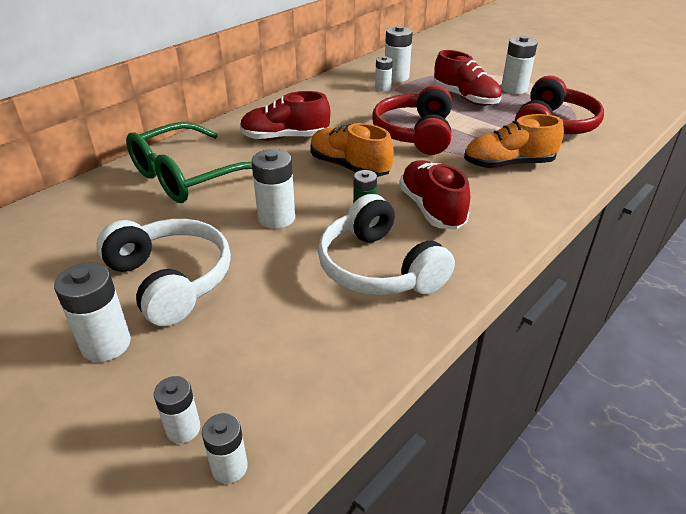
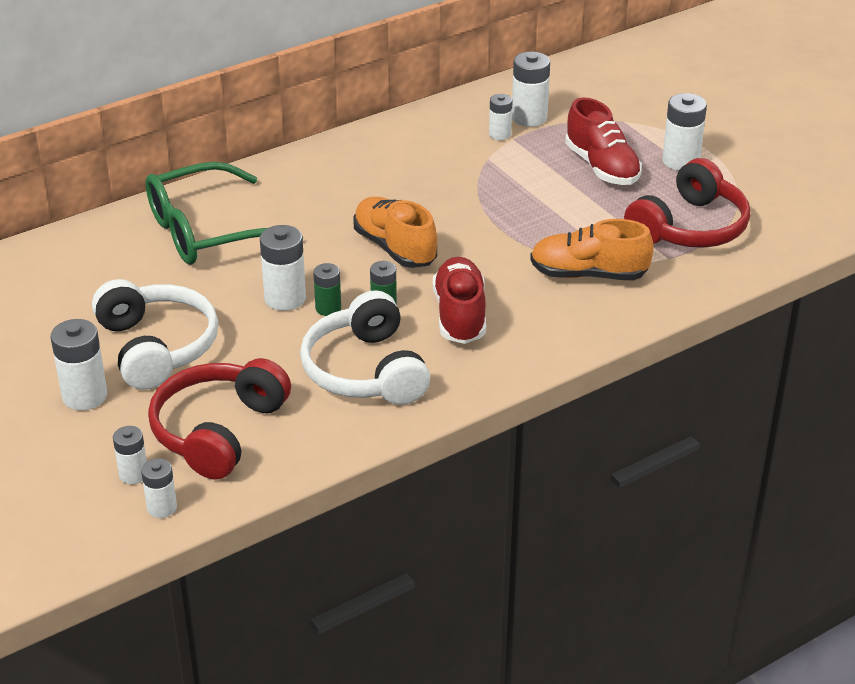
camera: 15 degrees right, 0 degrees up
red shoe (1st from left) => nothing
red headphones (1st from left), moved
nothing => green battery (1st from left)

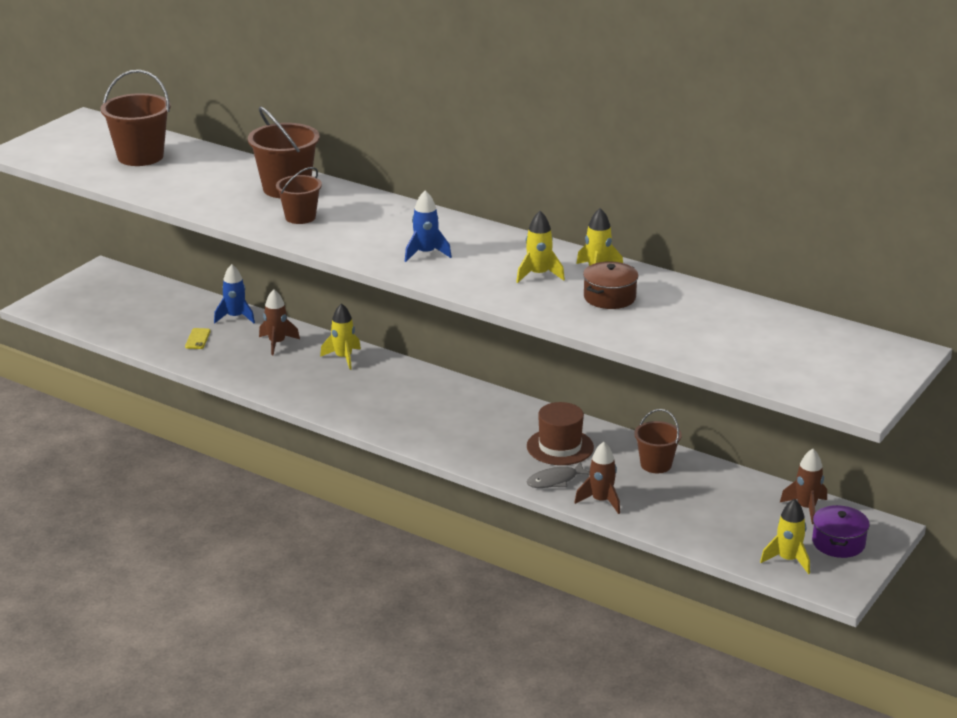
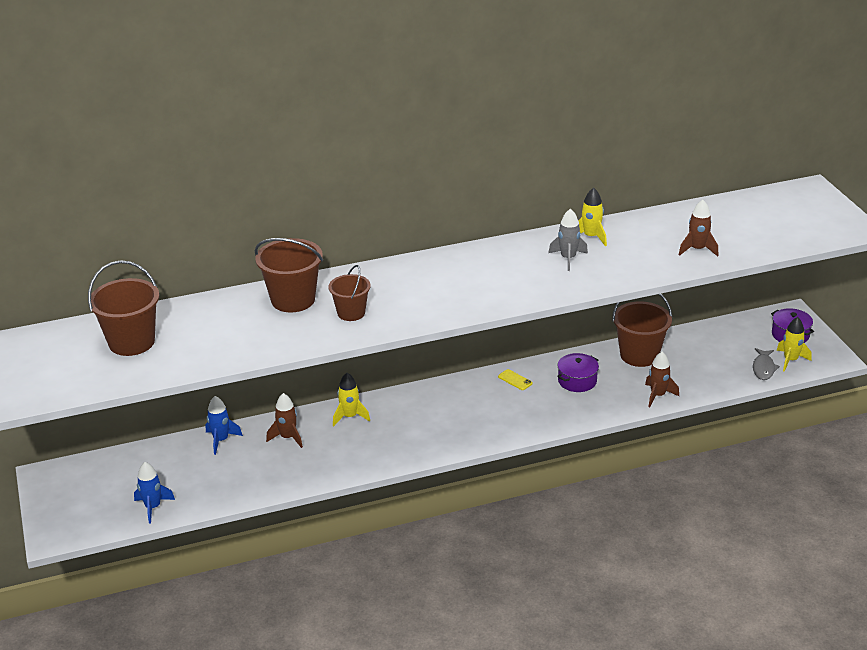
camera: 50 degrees left, 5 degrees up
yellow phone, moved
blue rocket (2nd from left in the first image) => blue rocket (1st from left), moved
yellow rocket (2nd from left) => grey rocket
brown hat => purple pot (1st from left)
grey fish, moved
brown pot => nothing
brown bucket (4th from left), x1.61
brown rocket (3rd from left), moved

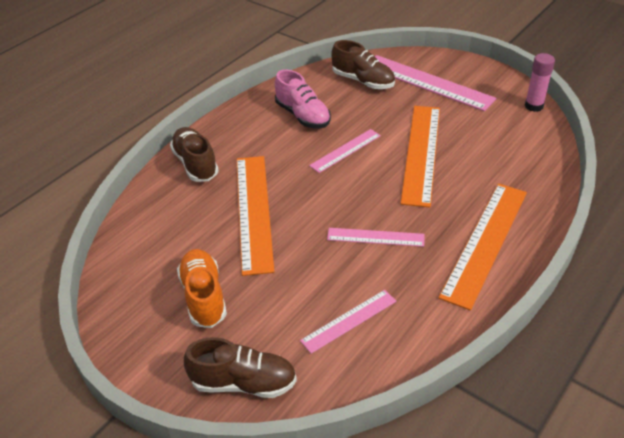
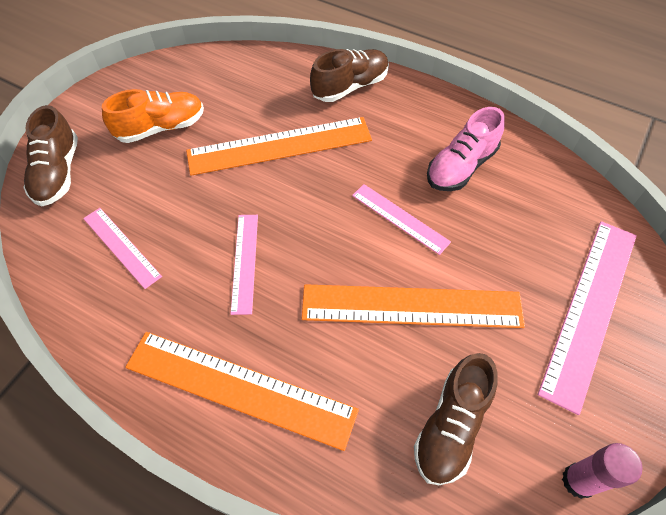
camera: 80 degrees right, 15 degrees up
brown shoe (3rd from left), moved

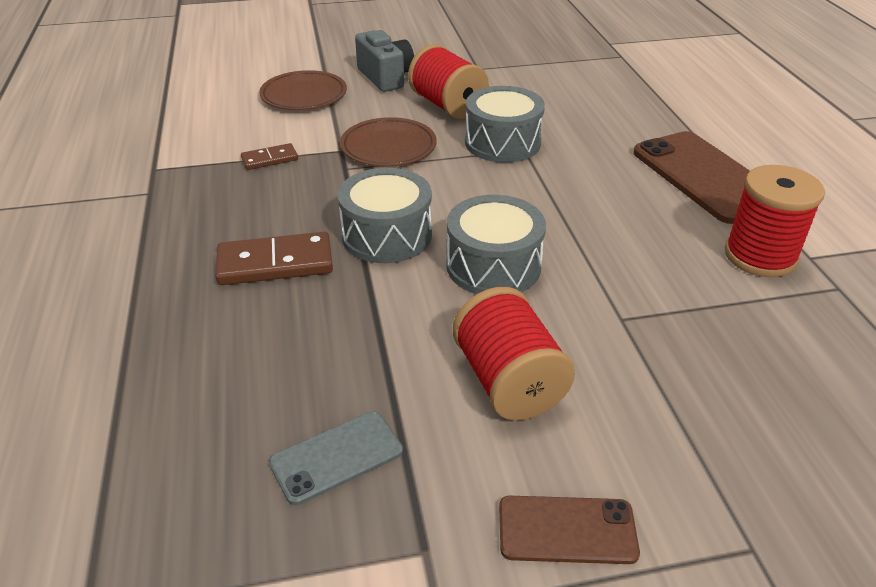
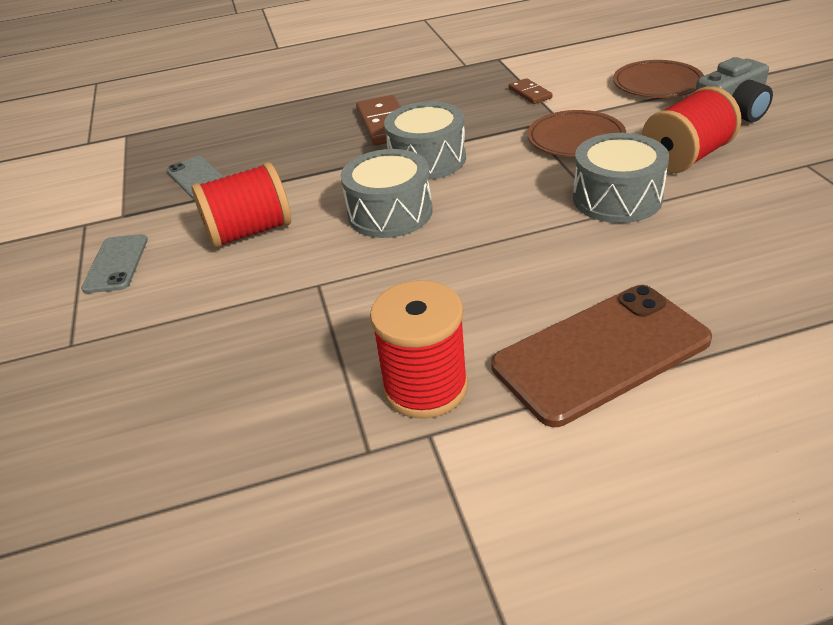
camera: 90 degrees right, 0 degrees up
brown phone (1st from left) => grey phone (1st from left)

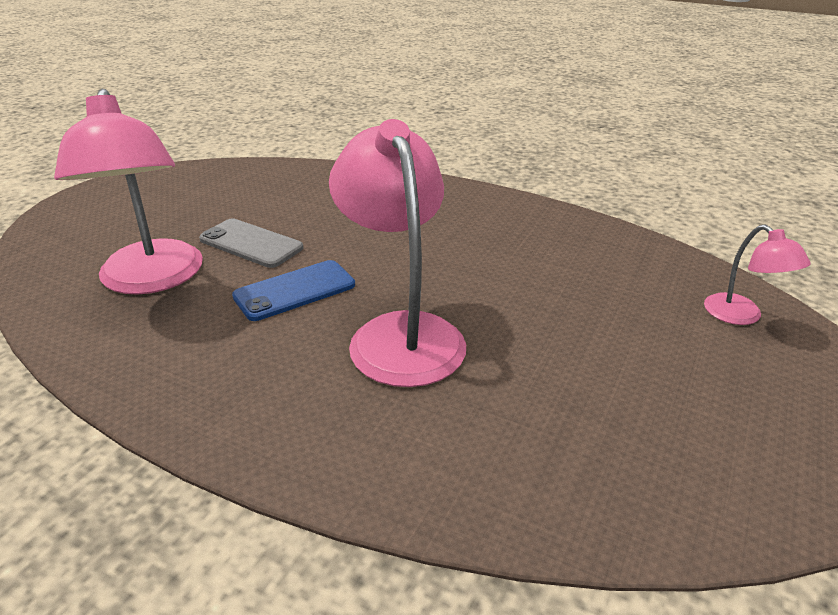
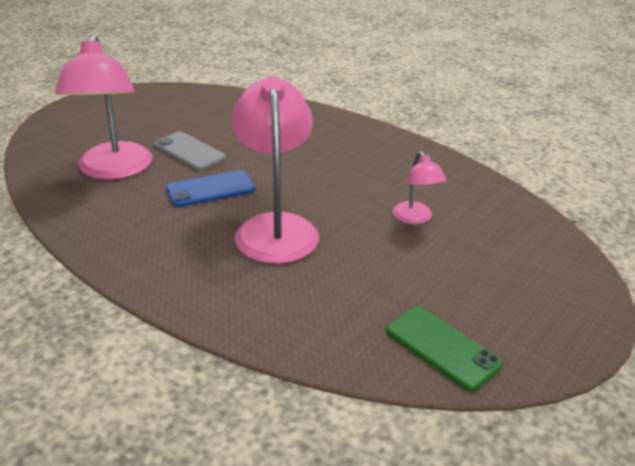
camera: 10 degrees right, 0 degrees up
pink lamp (3rd from left), moved
nothing => green phone

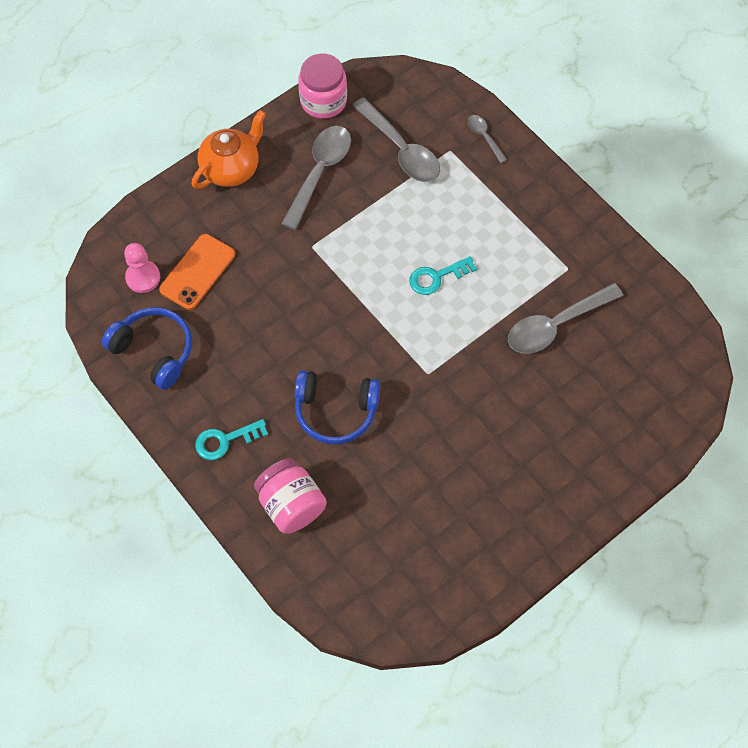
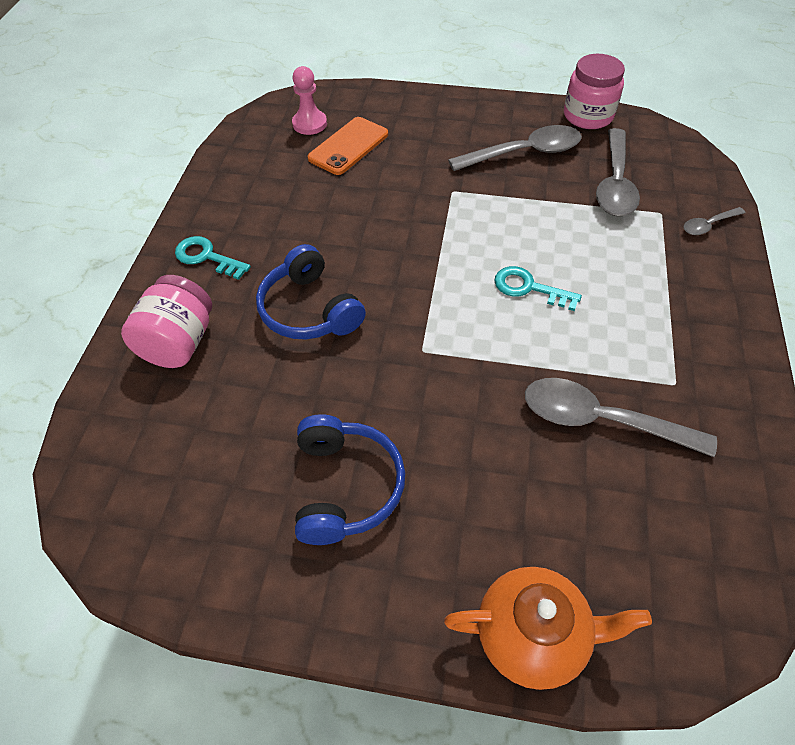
camera: 50 degrees right, 10 degrees down
blue headphones (1st from left in the first image) => blue headphones (2nd from left), moved
orange phone, 45 degrees counterclockwise
orange teapot, moved
grey spoon (3rd from left in the first image) => grey spoon (4th from left), 135 degrees counterclockwise

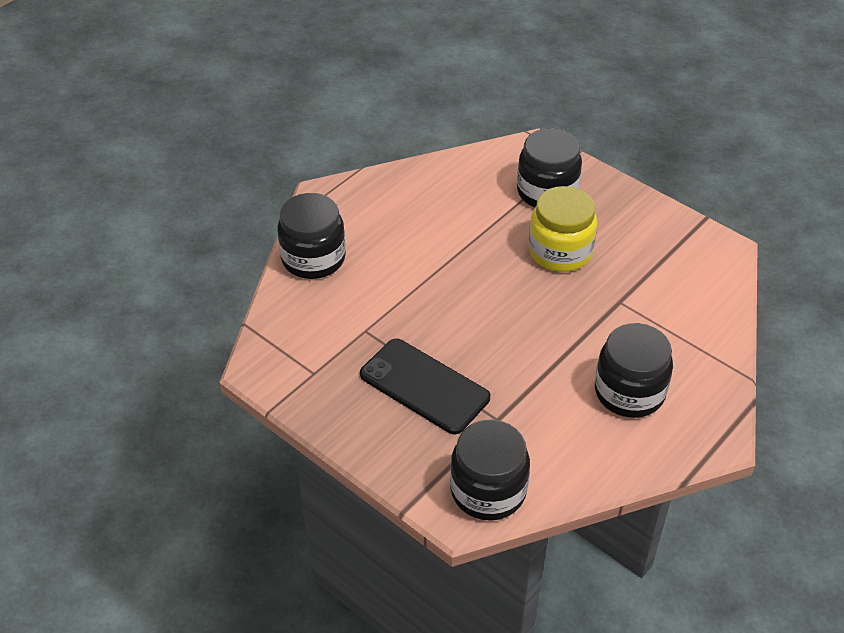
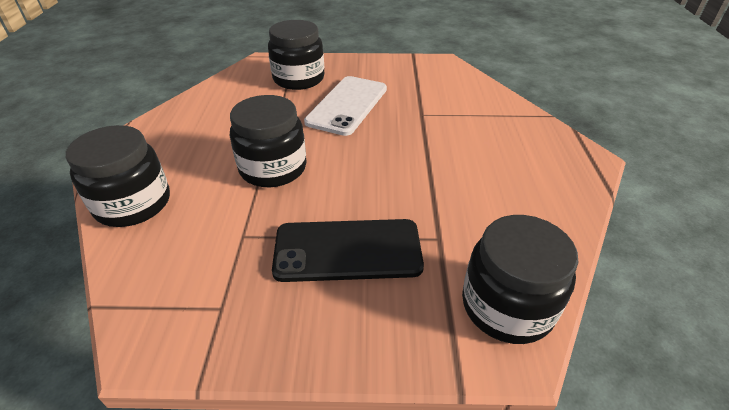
camera: 40 degrees left, 5 degrees down
yellow jar => white phone
black jar (4th from left in the first image) => black jar (2nd from left), moved

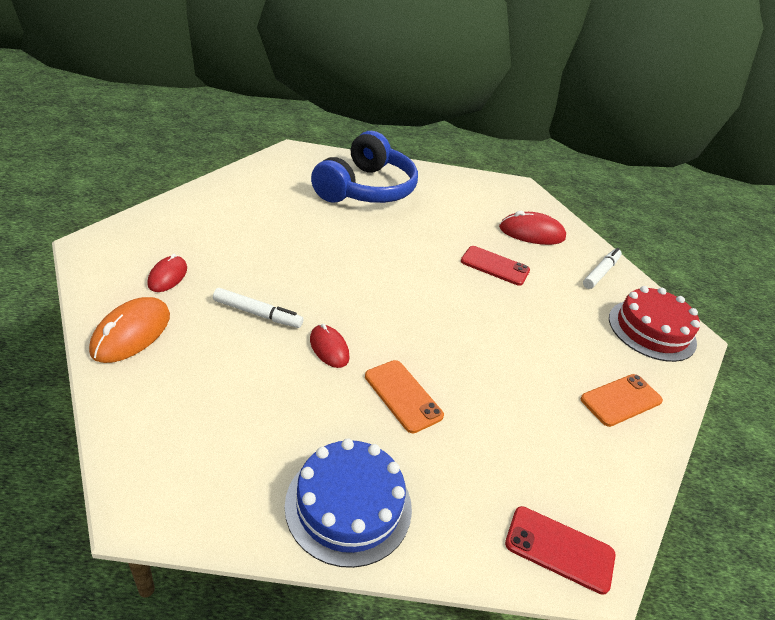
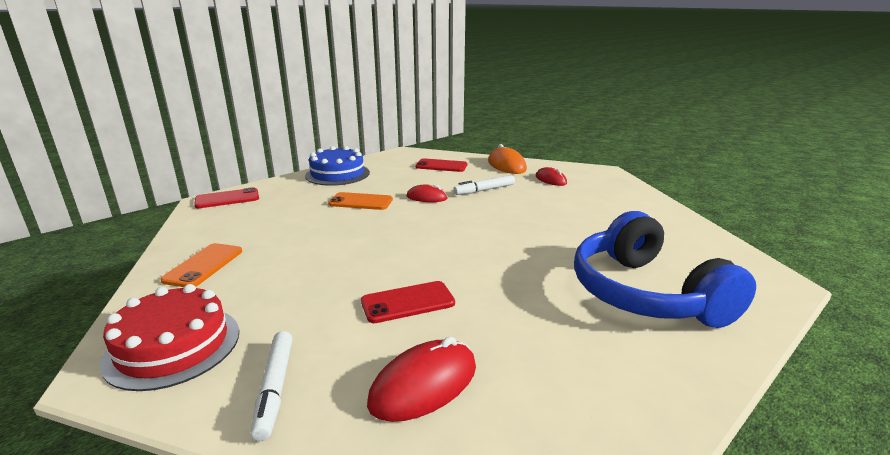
camera: 140 degrees right, 15 degrees down
nothing => red phone (3rd from left)

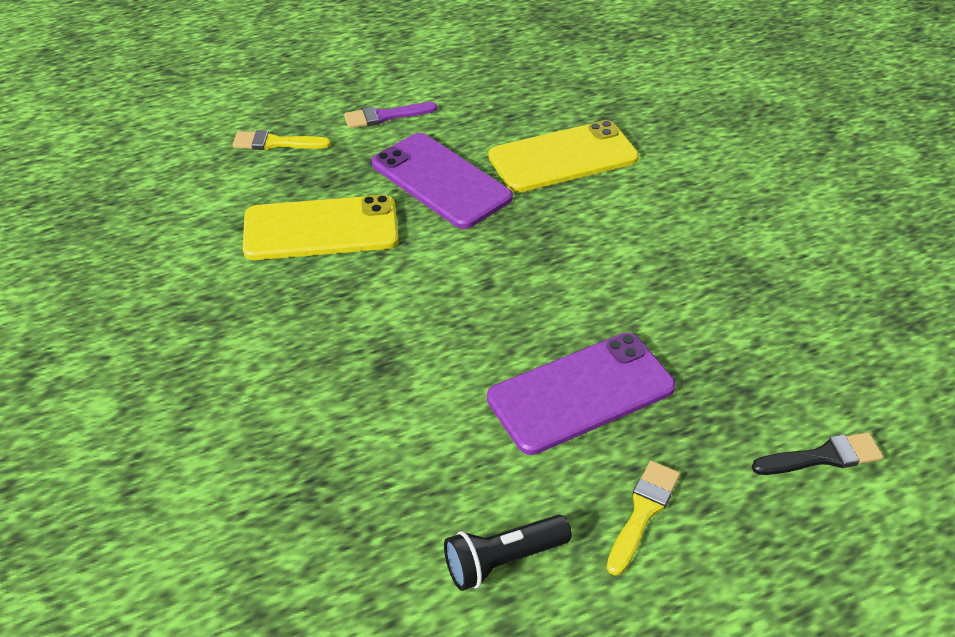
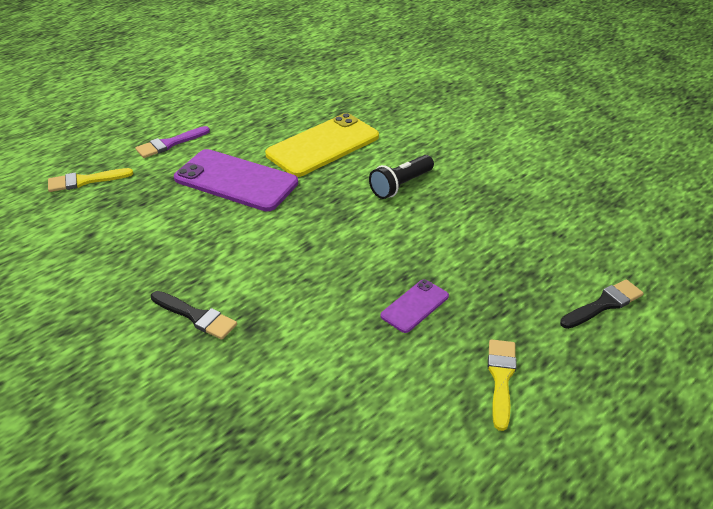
camera: 20 degrees left, 5 degrees down
yellow phone (1st from left) => nothing
black flashlight, moved
purple phone (2nd from left), x0.50
nothing => black brush (1st from left)

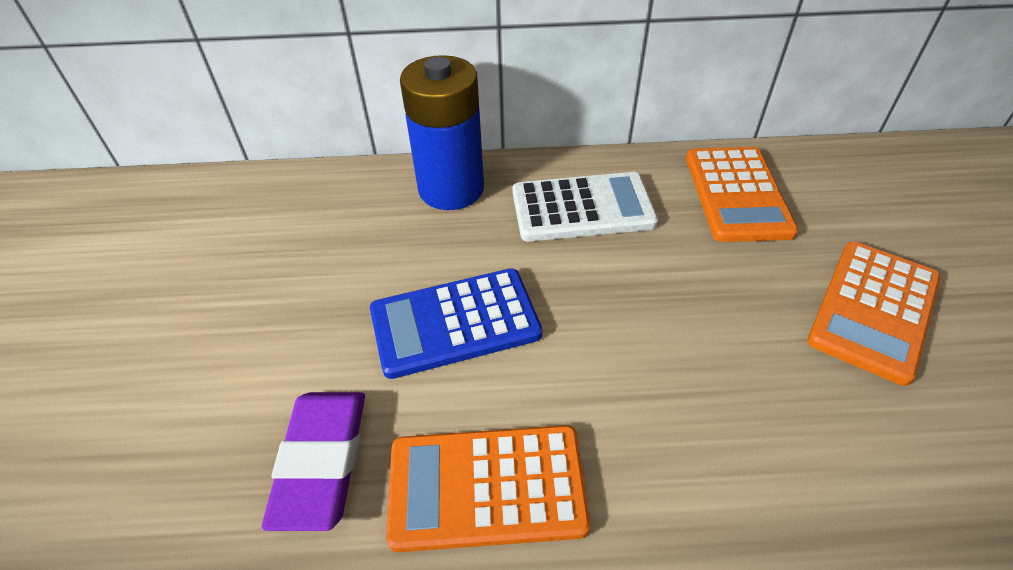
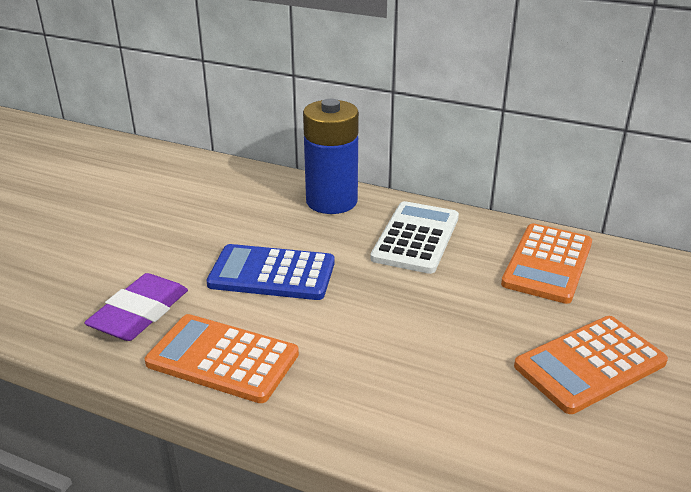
camera: 25 degrees right, 15 degrees down
white calculator, 90 degrees counterclockwise

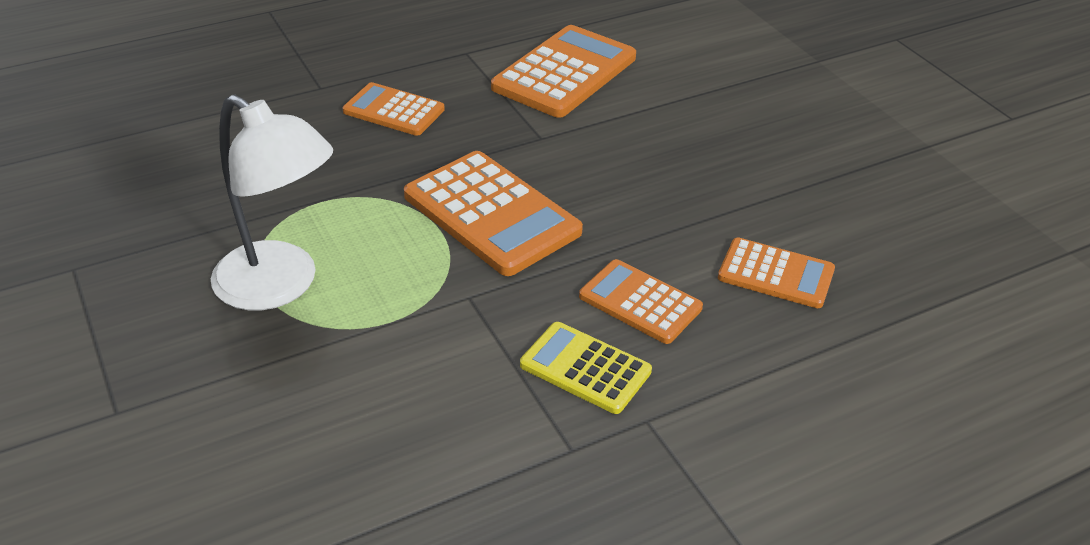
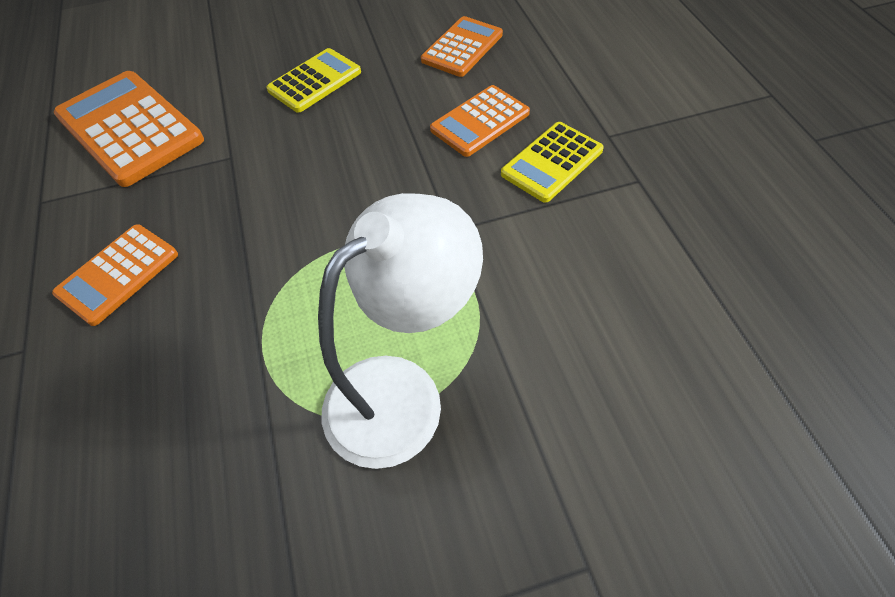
camera: 75 degrees left, 15 degrees up
orange calculator (2nd from left) => nothing
nothing => yellow calculator (1st from left)

